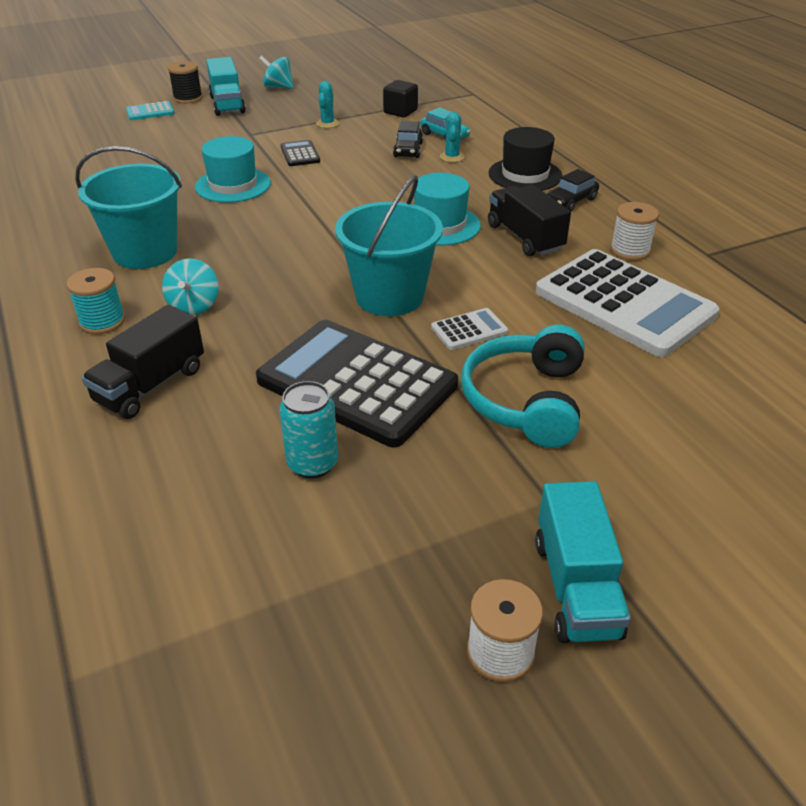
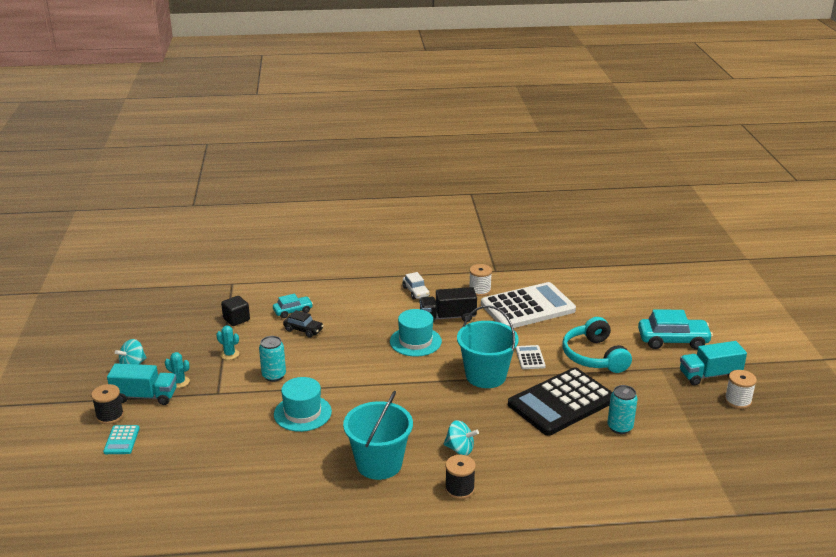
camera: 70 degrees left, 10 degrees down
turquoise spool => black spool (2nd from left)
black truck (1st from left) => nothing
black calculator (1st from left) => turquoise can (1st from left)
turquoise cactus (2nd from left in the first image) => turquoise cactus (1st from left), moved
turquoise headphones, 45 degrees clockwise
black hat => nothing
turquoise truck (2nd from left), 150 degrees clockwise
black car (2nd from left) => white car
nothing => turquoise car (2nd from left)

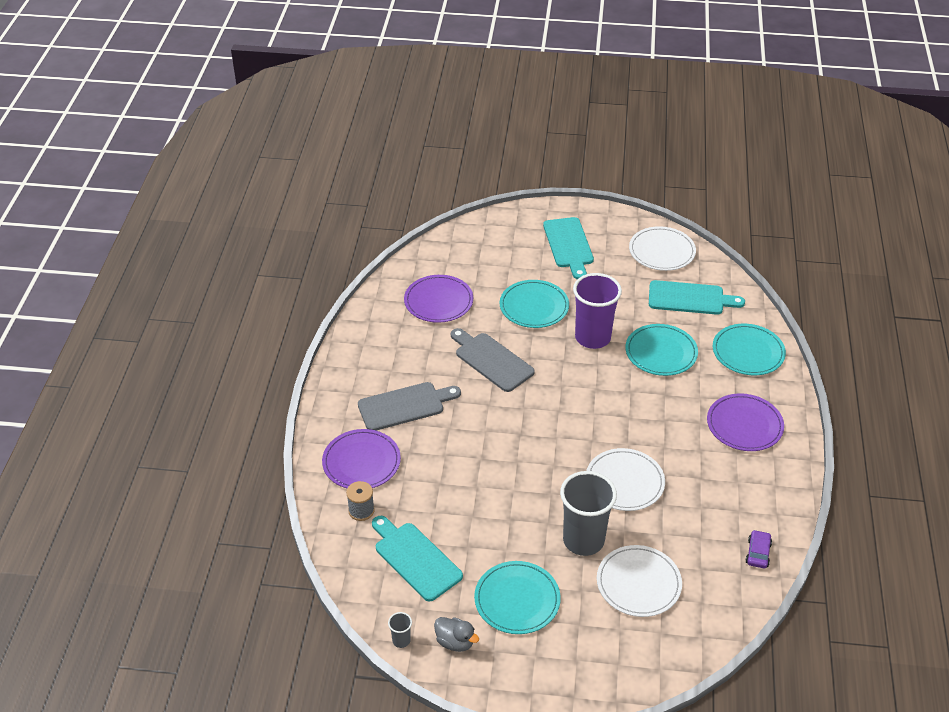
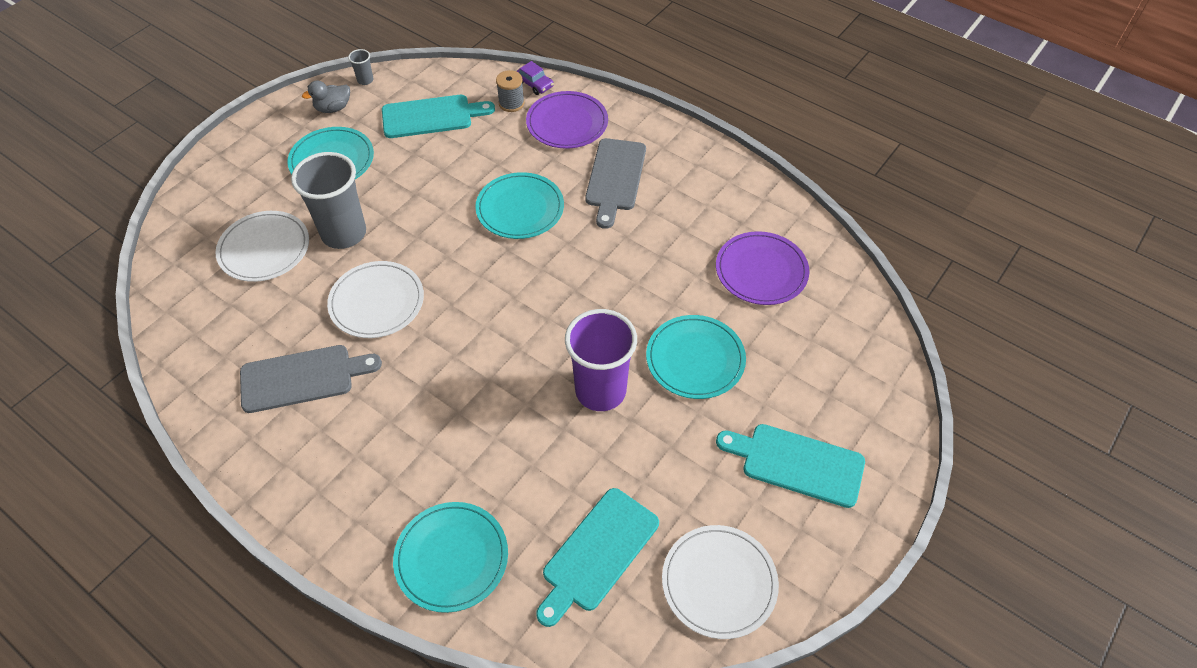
camera: 120 degrees right, 10 degrees up
grey cutting board (2nd from left in the first image) => grey cutting board (1st from left), moved
turquoise plate (3rd from left), moved
purple plate (3rd from left) => nothing
purple car, moved

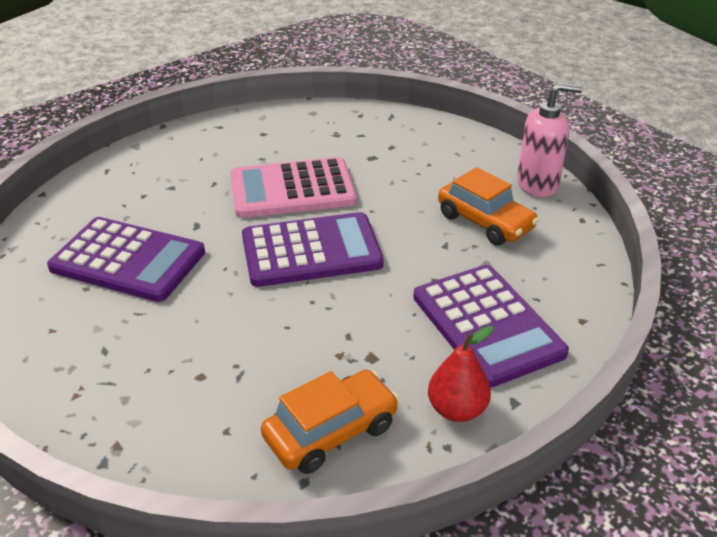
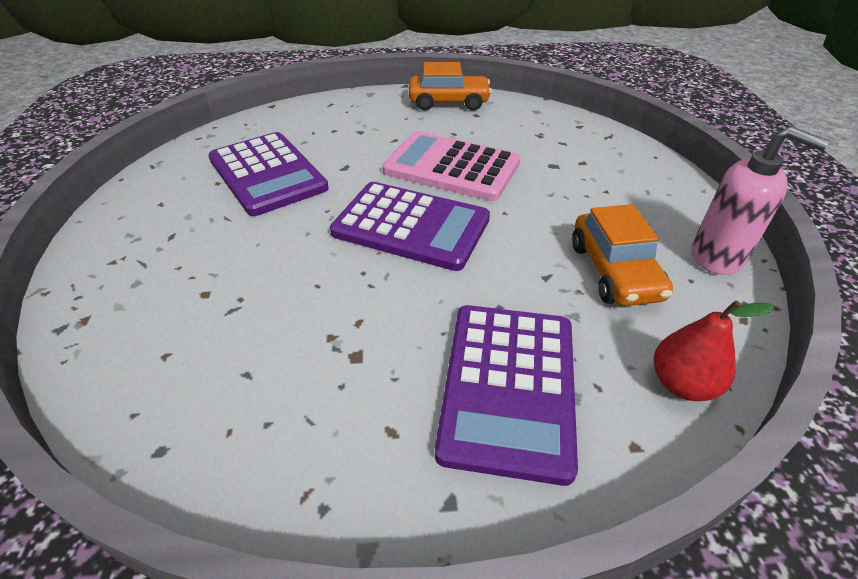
camera: 35 degrees right, 5 degrees up
orange car (1st from left), moved
red pear, moved

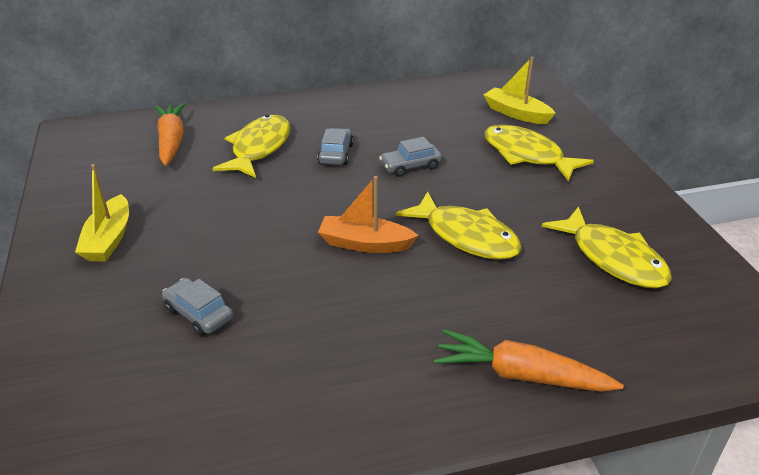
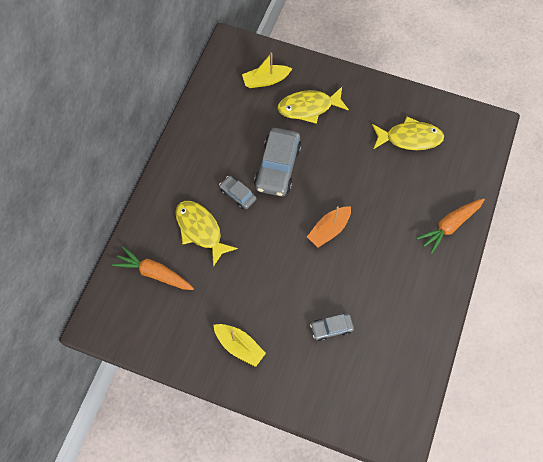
camera: 55 degrees left, 30 degrees up
grey car (3rd from left in the first image) => grey car (2nd from left), x1.90
yellow fish (2nd from left) => nothing

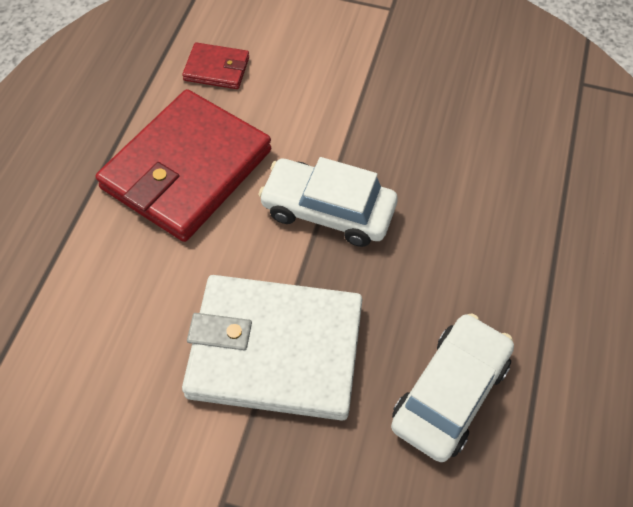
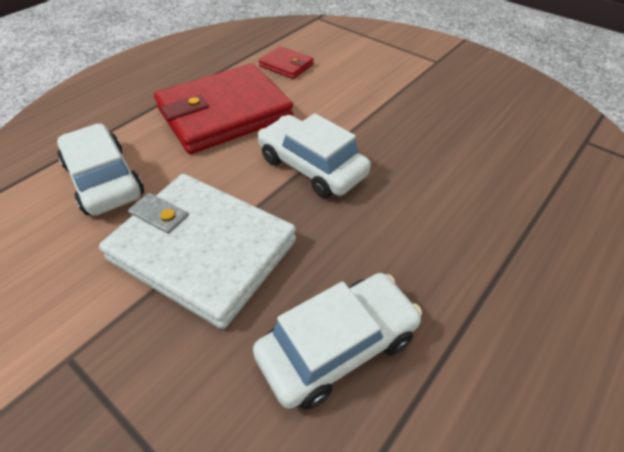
camera: 25 degrees right, 10 degrees down
nothing => white car (1st from left)

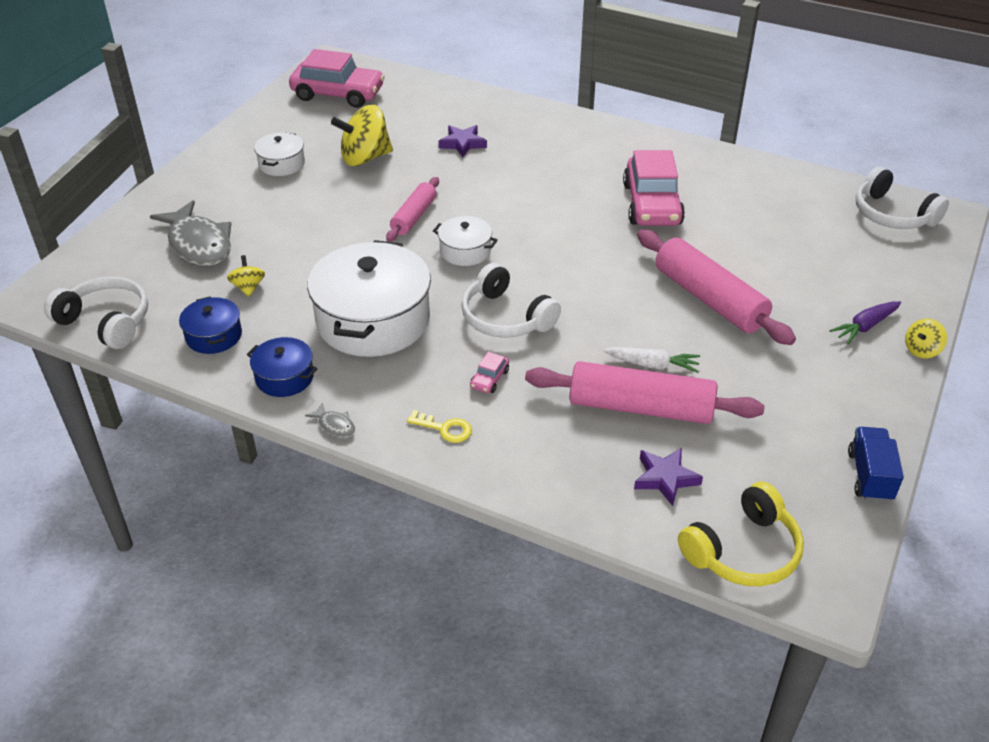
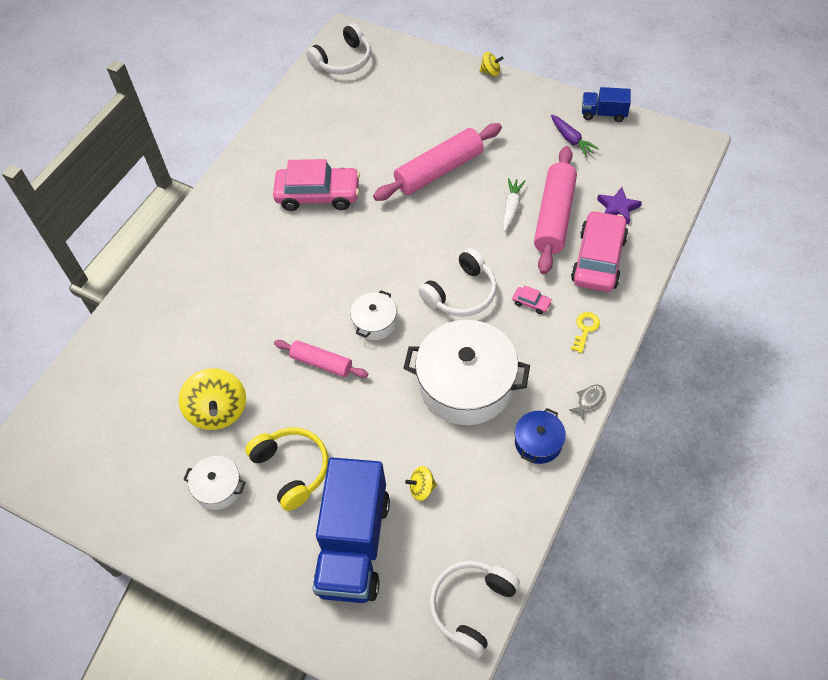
camera: 85 degrees left, 15 degrees up
grey fish (1st from left) => blue truck (1st from left)
blue pot (1st from left) => nothing
pink car (1st from left in the first image) => pink car (3rd from left), moved
purple star (1st from left) => nothing
yellow headphones, moved
purple carrot, moved
yellow spinning top (3rd from left), 45 degrees counterclockwise

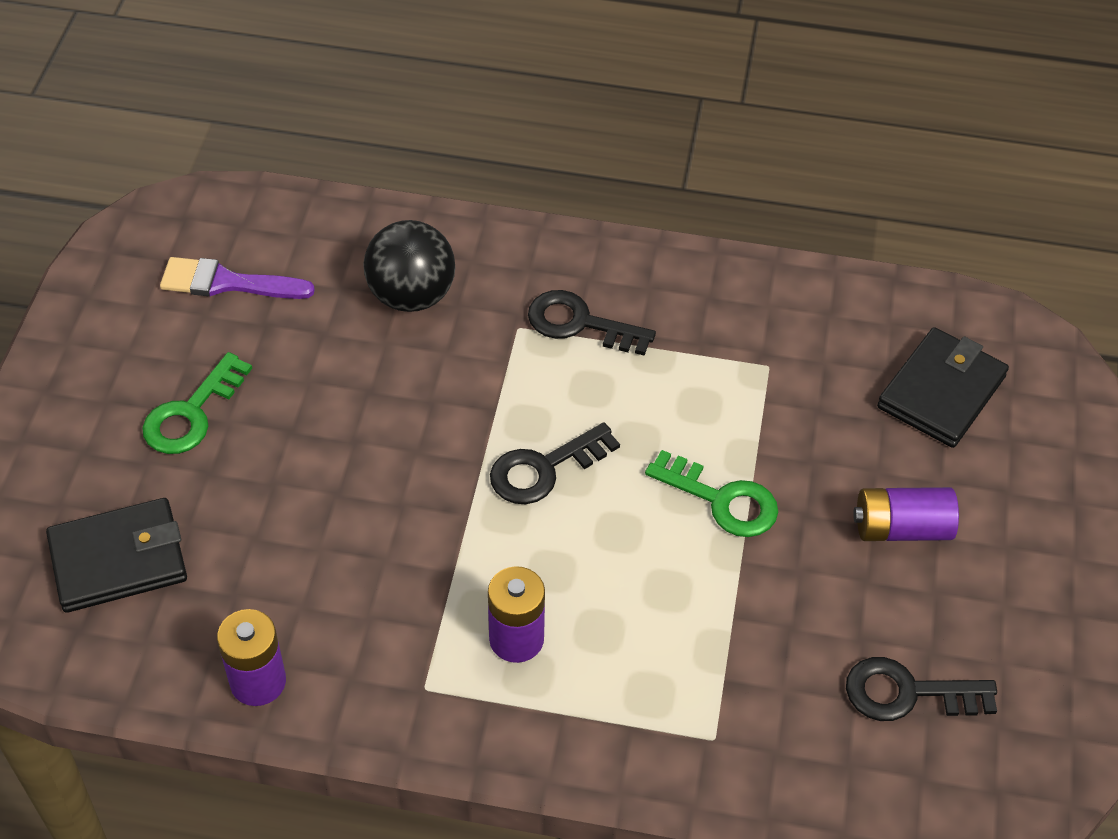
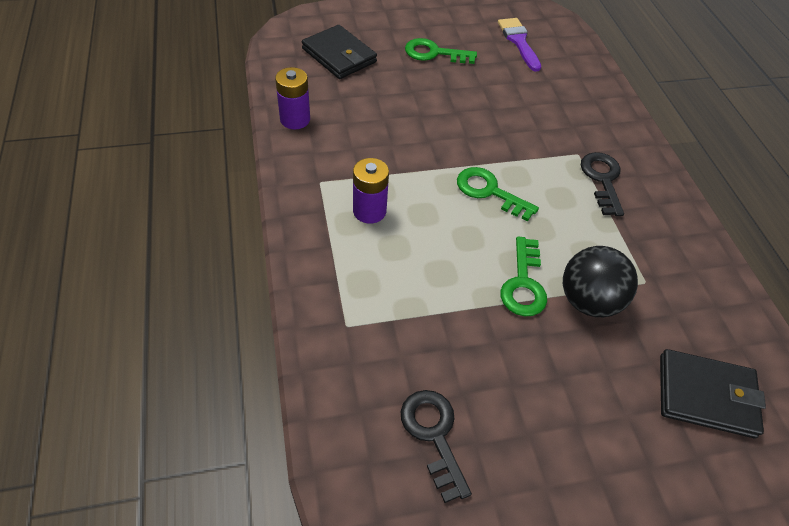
camera: 65 degrees right, 0 degrees up
black ball, moved
black key (1st from left) => green key (2nd from left)
purple battery (3rd from left) => nothing

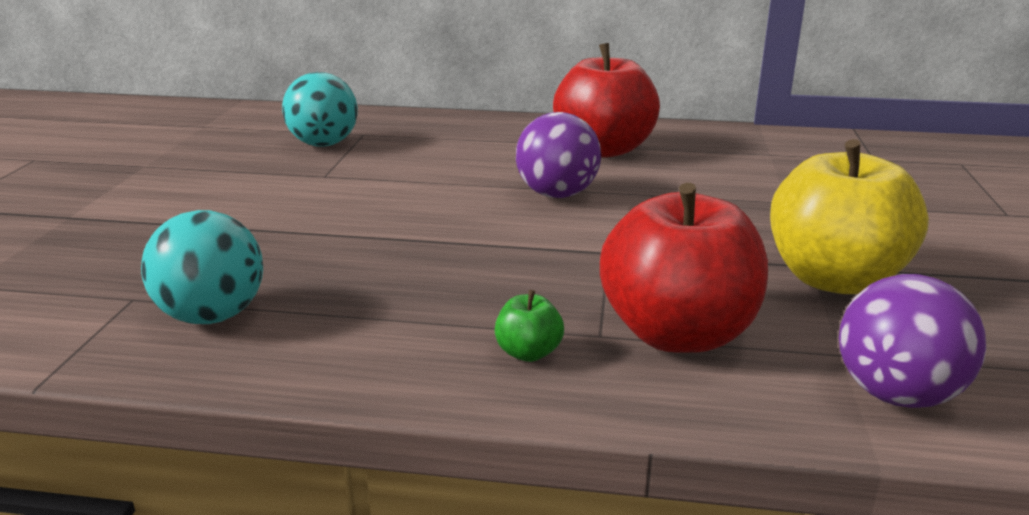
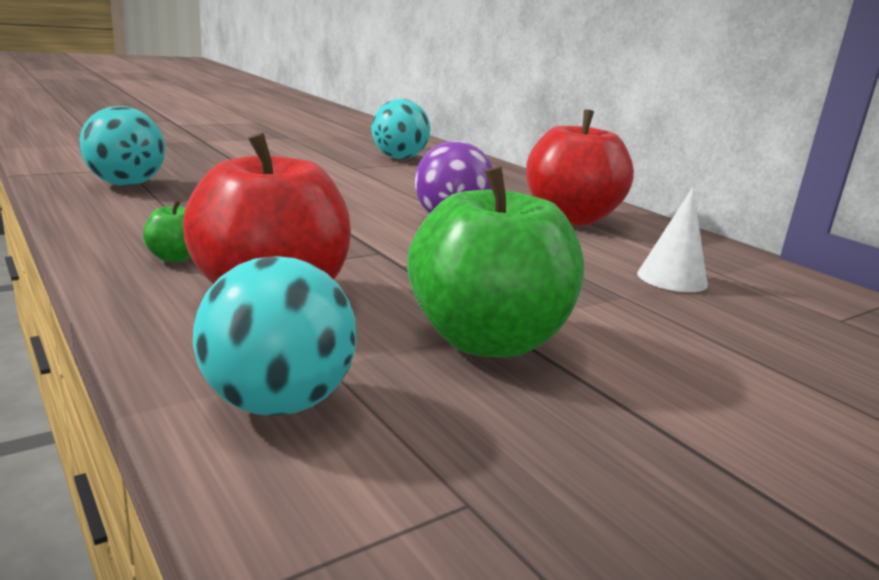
camera: 45 degrees right, 5 degrees down
yellow apple => green apple (2nd from left)
purple ball (2nd from left) => turquoise ball (2nd from left)
nothing => white cone

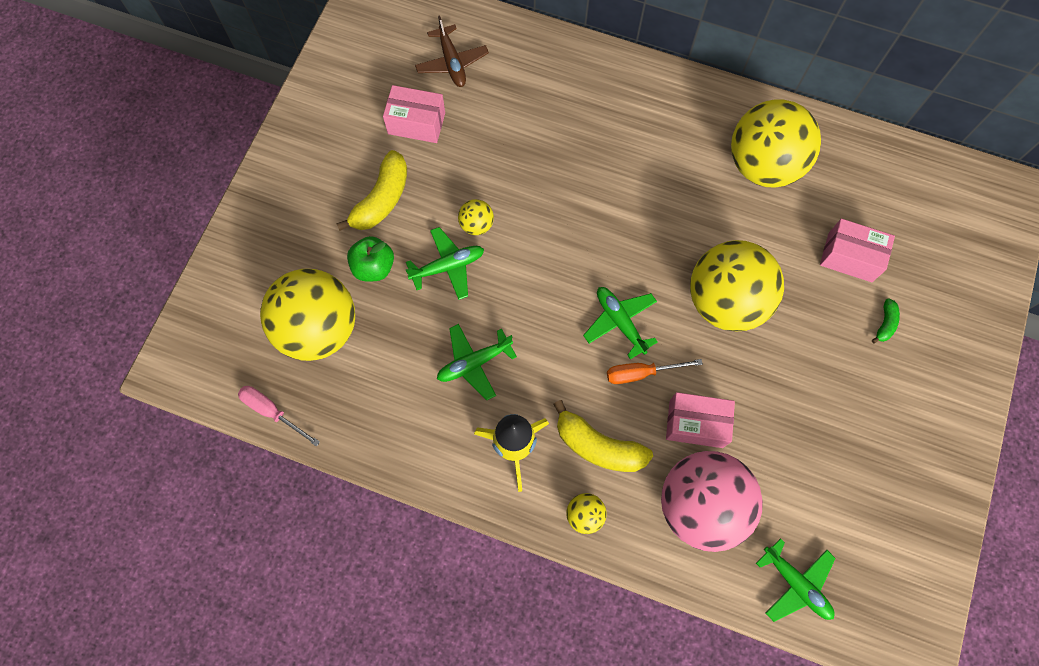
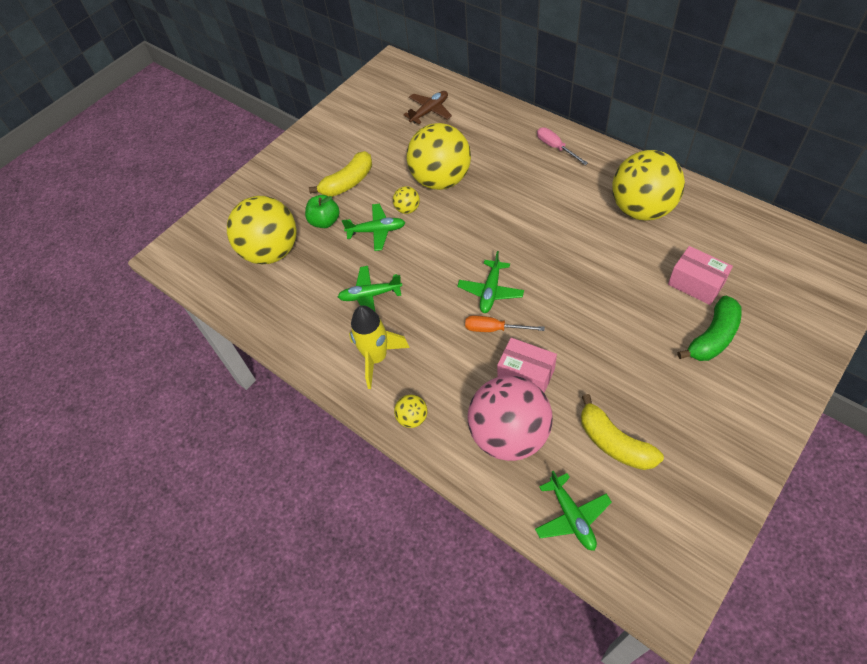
camera: 25 degrees right, 15 degrees down
pink screwdriver, moved
pink box (1st from left) => nothing
brown plane, 135 degrees counterclockwise
yellow banana (2nd from left), moved
green plane (3rd from left), 150 degrees counterclockwise
yellow ball (4th from left), moved
green banana, x2.06

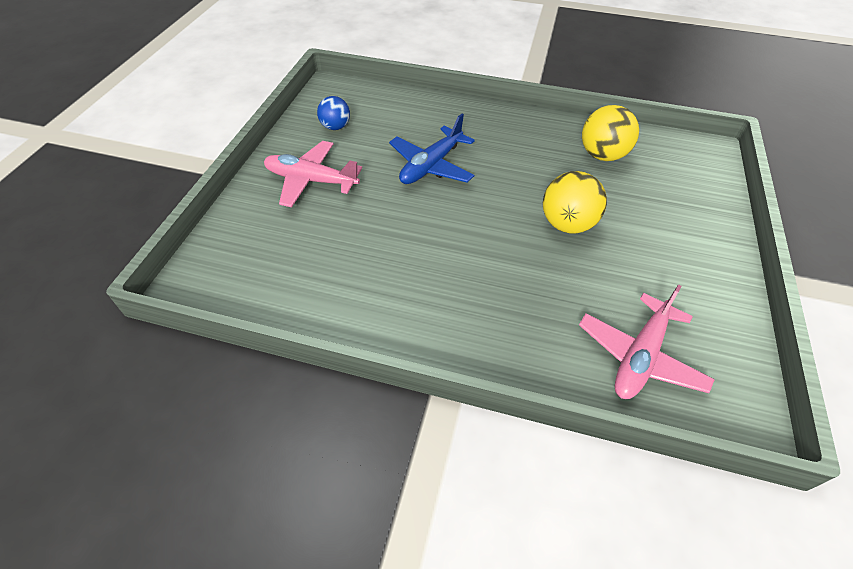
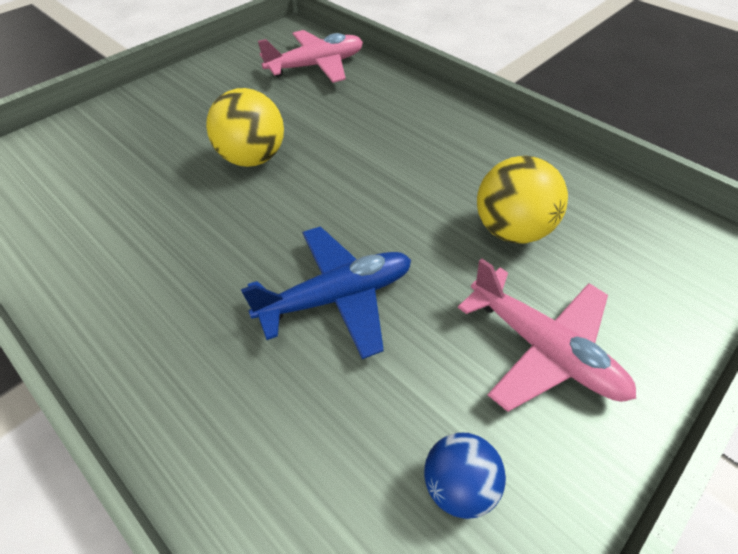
camera: 150 degrees left, 0 degrees up
yellow ball (2nd from left), moved

